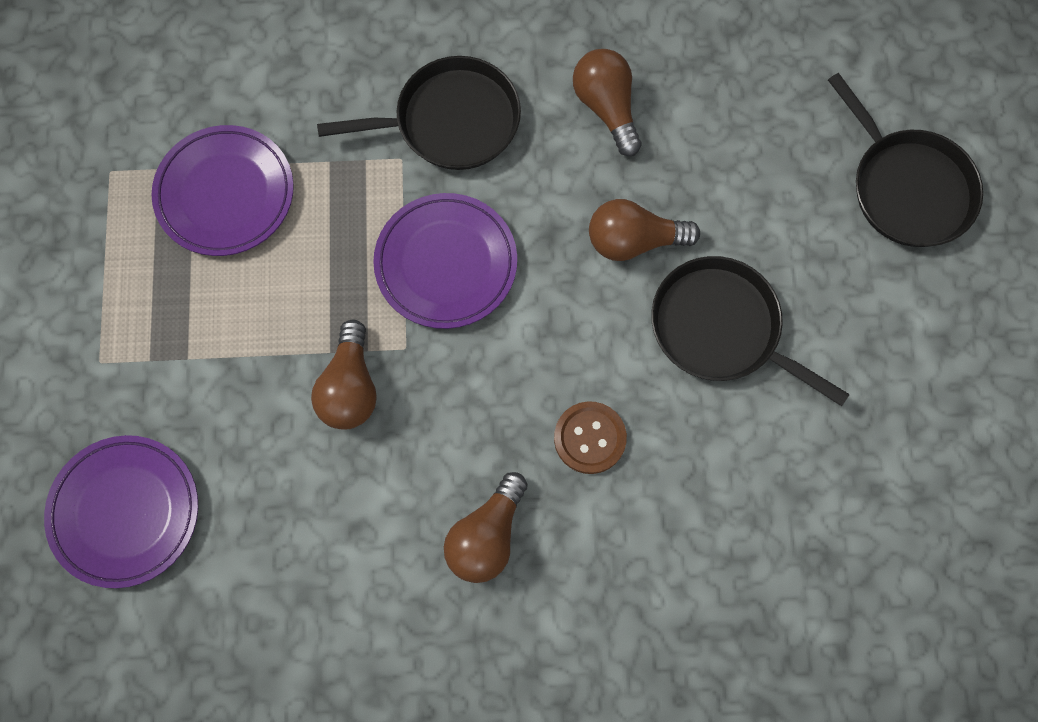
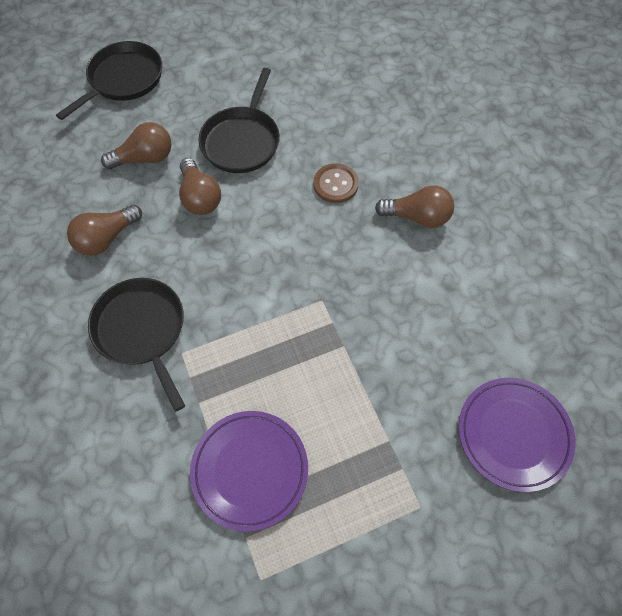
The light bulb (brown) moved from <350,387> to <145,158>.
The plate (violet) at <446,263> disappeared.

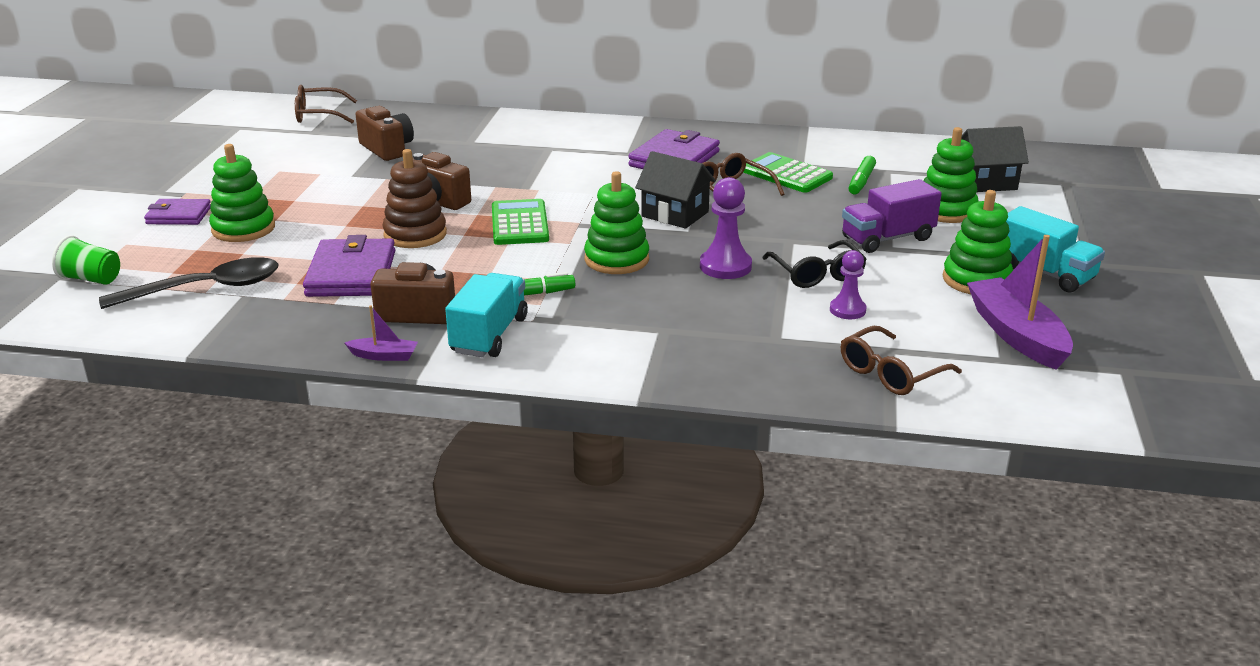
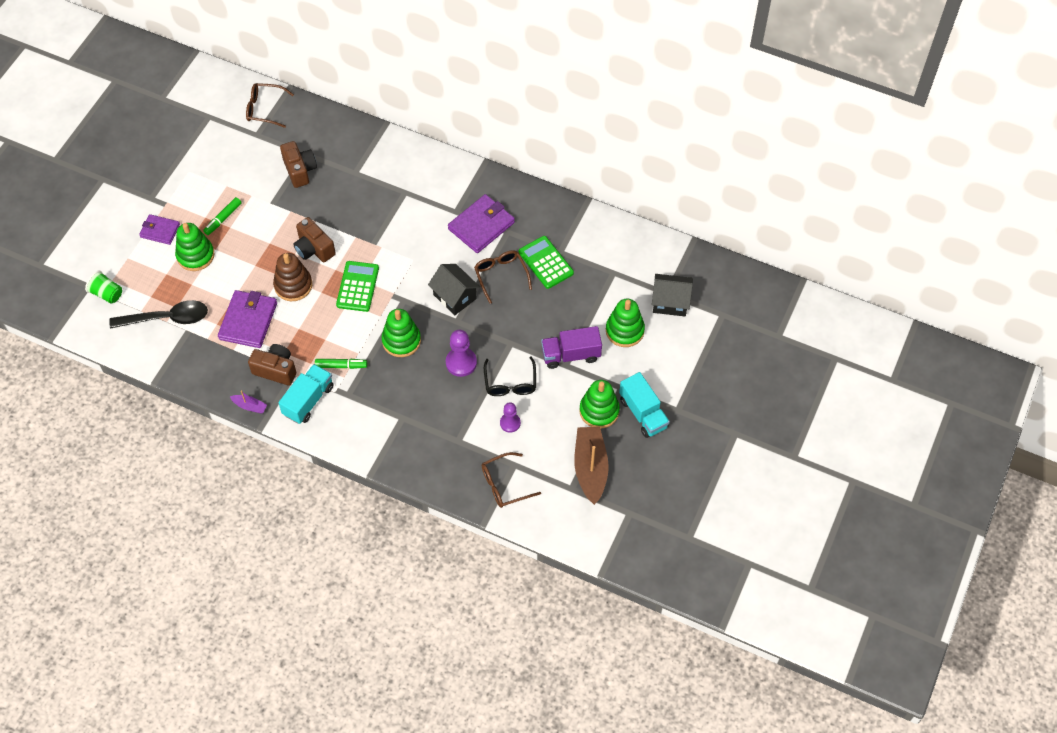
The felt pen (green) moved from <861,181> to <223,219>.
The toy boat (violet) at <1016,335> became the toy boat (brown) at <590,468>.

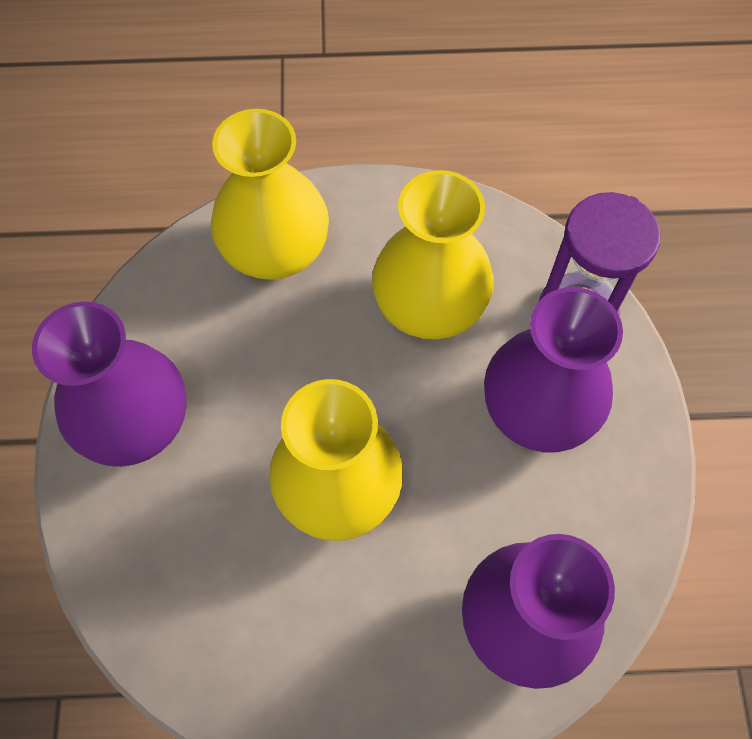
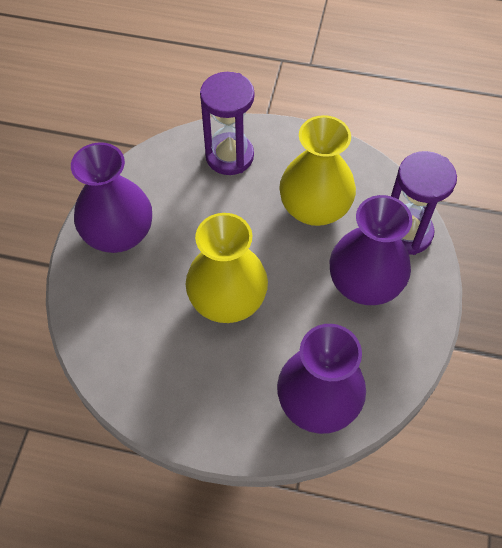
The flower vase (yellow) at <275,251> was replaced by the sandglass (violet) at <229,156>.

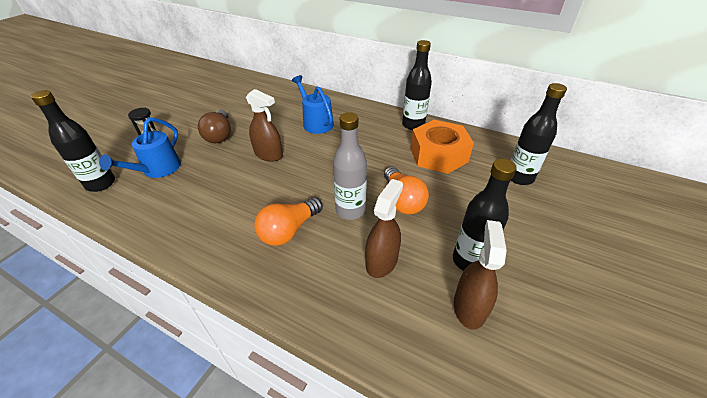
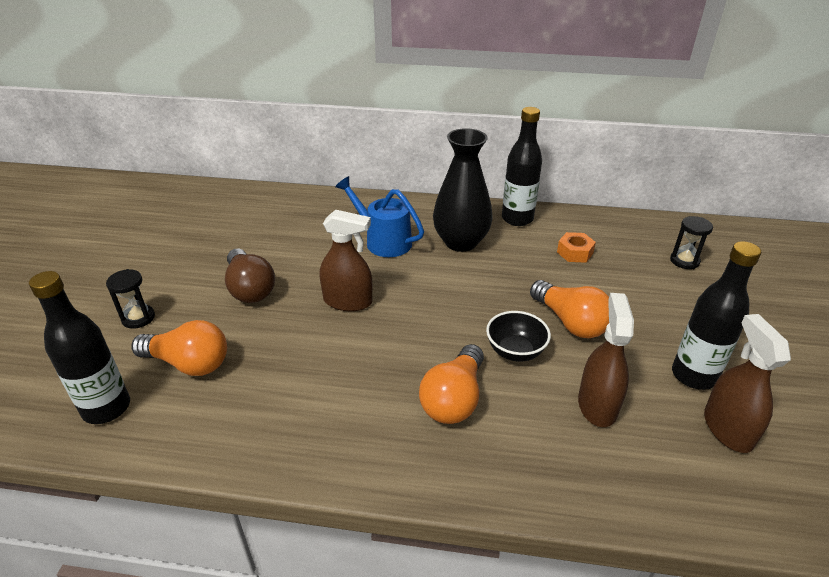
The sprinkling can (royal blue) at <157,170> was replaced by the light bulb (bright orange) at <188,363>.
The flower vase (ebony) at <461,242> appeared.
The drink bottle (grey) at <350,210> was replaced by the deep dish (ebony) at <515,351>.
The hexagon nut (bright orange) at <438,155> changed to 0.45 times the size.
The drink bottle (ebony) at <519,177> was replaced by the sandglass (ebony) at <684,261>.

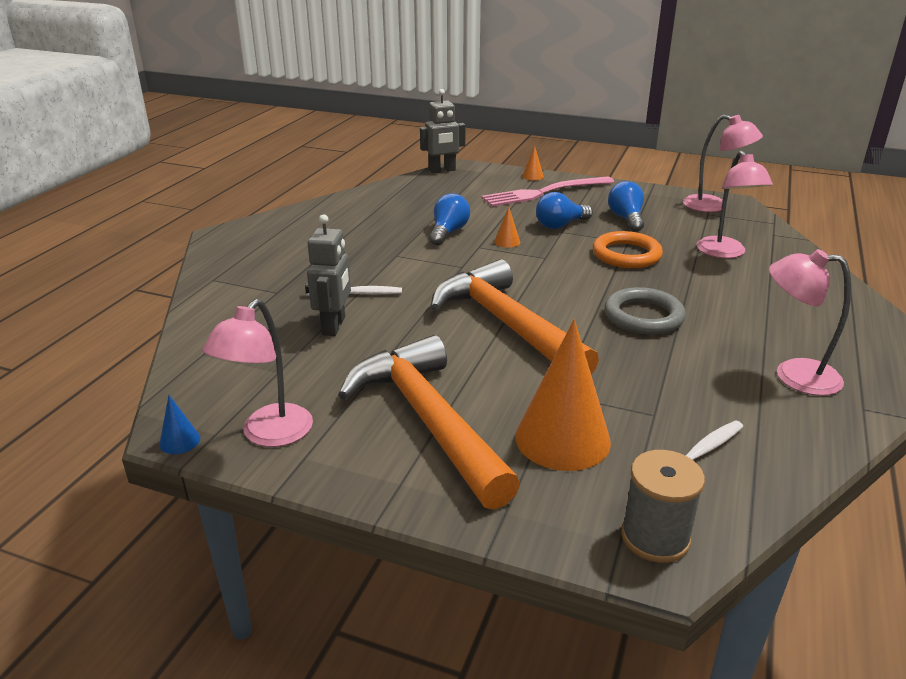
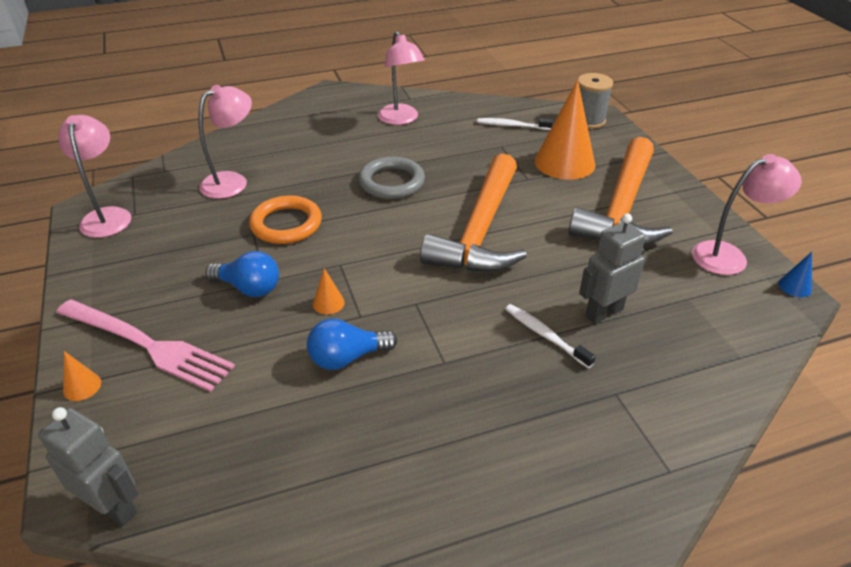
The light bulb (royal blue) at <626,219> disappeared.

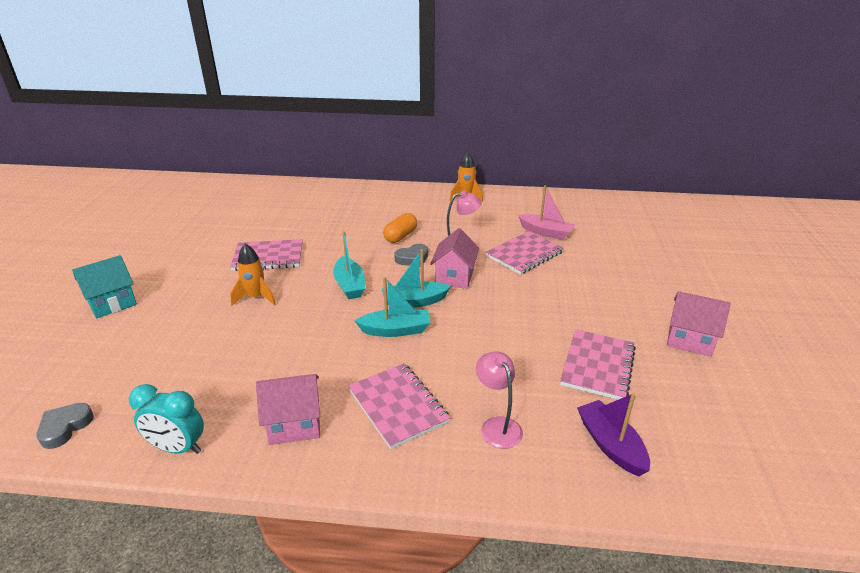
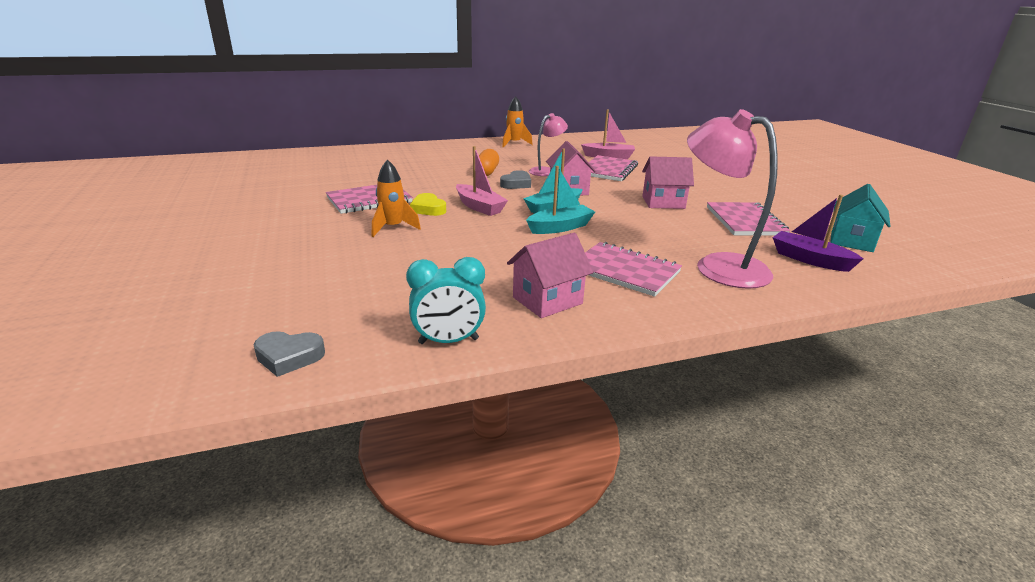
The heart (grey) at <65,427> turned 90 degrees counterclockwise.
The heart (yellow) at <428,209> appeared.
The toy boat (turquoise) at <349,285> became the toy boat (rose-pink) at <479,207>.
The toy house (rose-pink) moved from <690,340> to <663,202>.
The desk lamp (rose-pink) at <497,426> changed to 1.84 times the size.
The toy house (turquoise) moved from <112,303> to <851,241>.

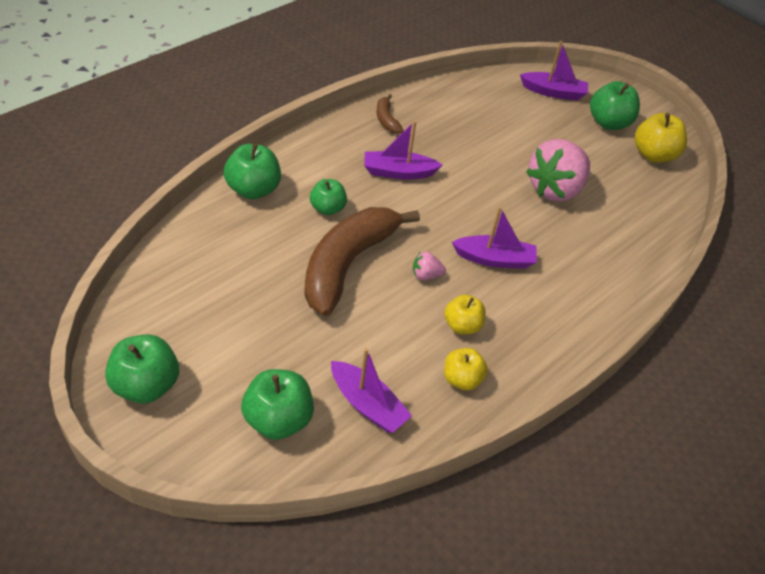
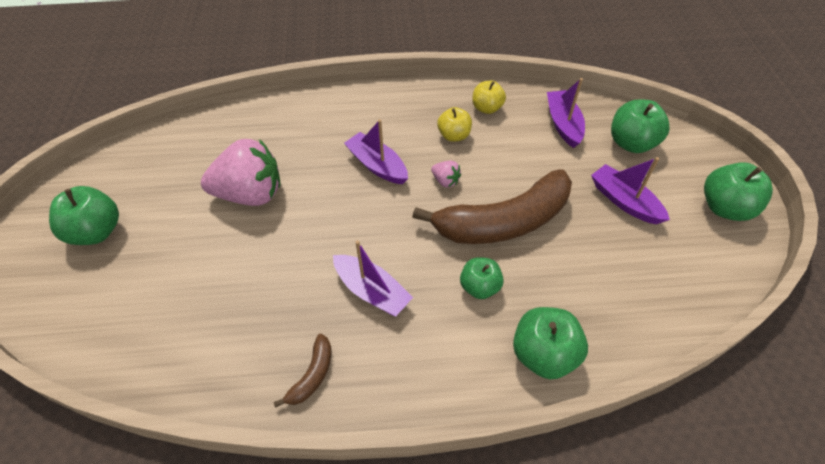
The toy boat (violet) moved from <553,92> to <624,201>.
The apple (yellow) at <653,155> disappeared.

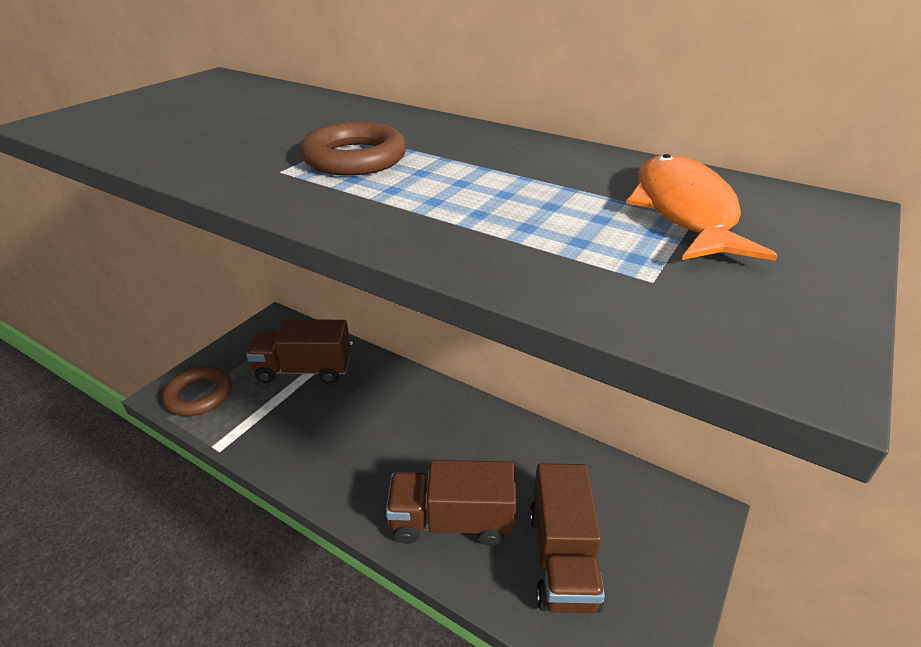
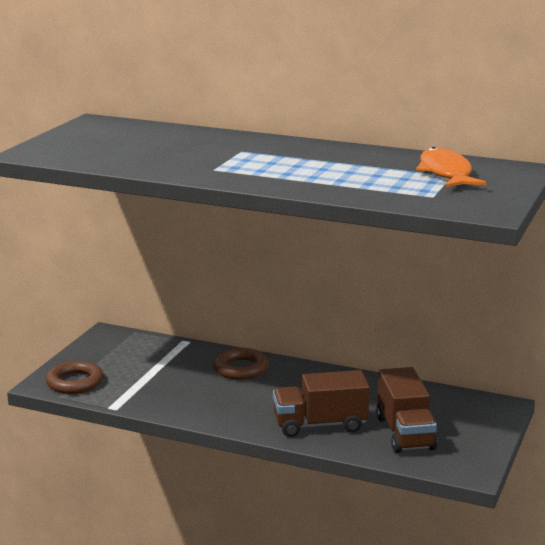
The ring (brown) moved from <355,158> to <240,368>.
The lorry (brown) at <304,370> disappeared.

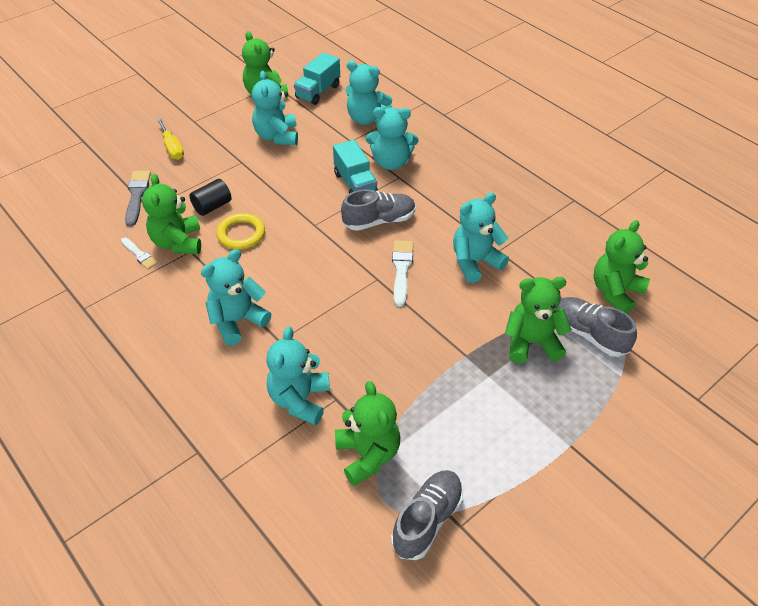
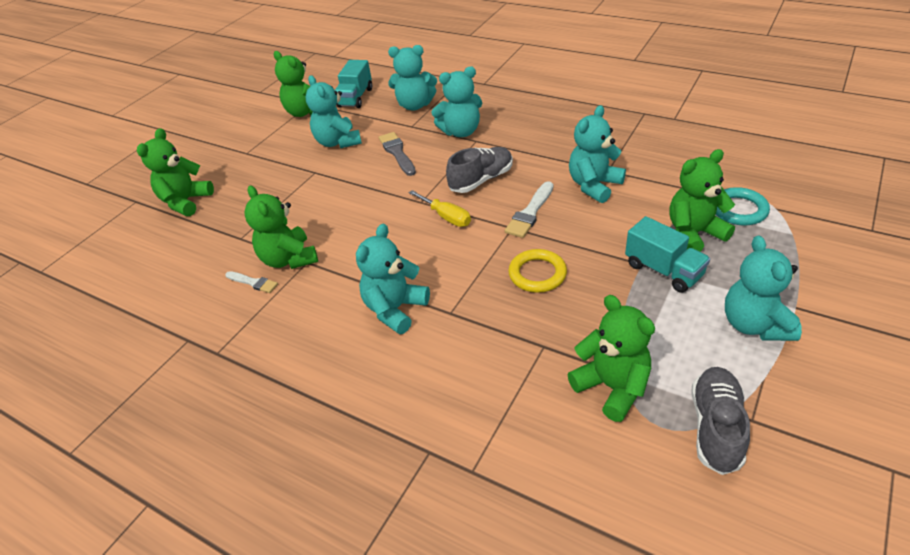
The stuffed bear (green) moved from <615,292> to <186,202>.
The paintbrush (grey) moved from <137,195> to <397,153>.
The hand screwdriver (yellow) moved from <172,148> to <446,217>.
The paintbrush (snow-white) at <401,270> turned 135 degrees counterclockwise.
The ring (yellow) moved from <241,234> to <537,274>.
The lorry (turquoise) moved from <355,184> to <663,270>.
The sneaker (grey) at <589,334> was replaced by the ring (turquoise) at <739,210>.
The stuffed bear (turquoise) moved from <300,400> to <754,324>.
The cylinder (ebony) at <212,206> disappeared.

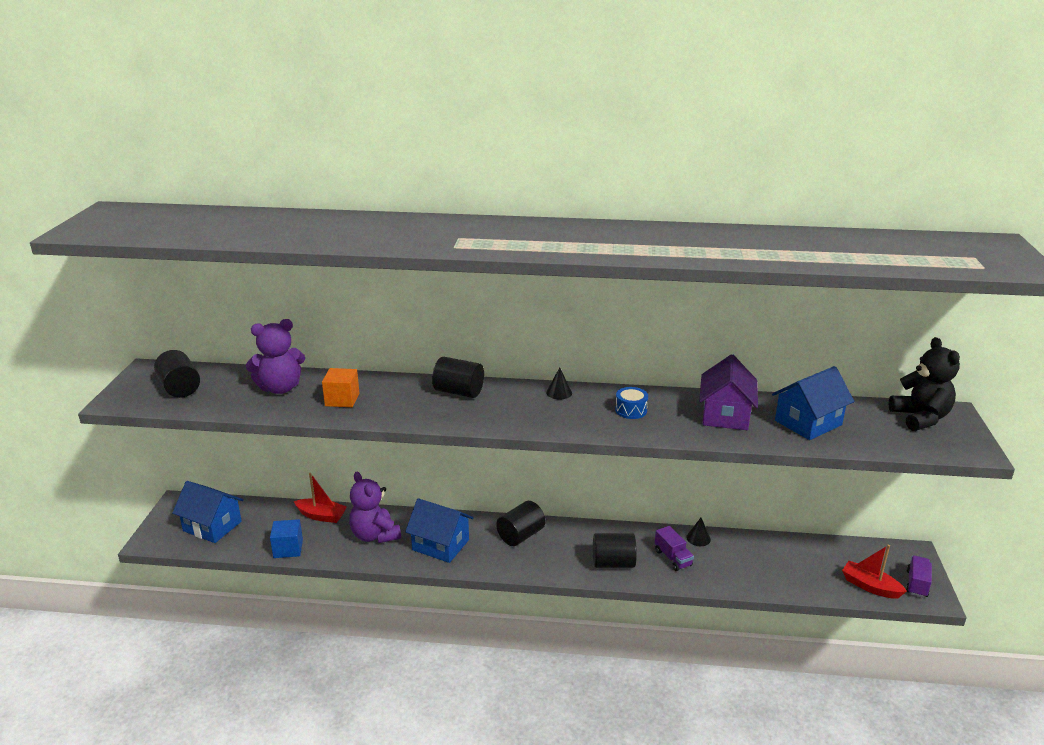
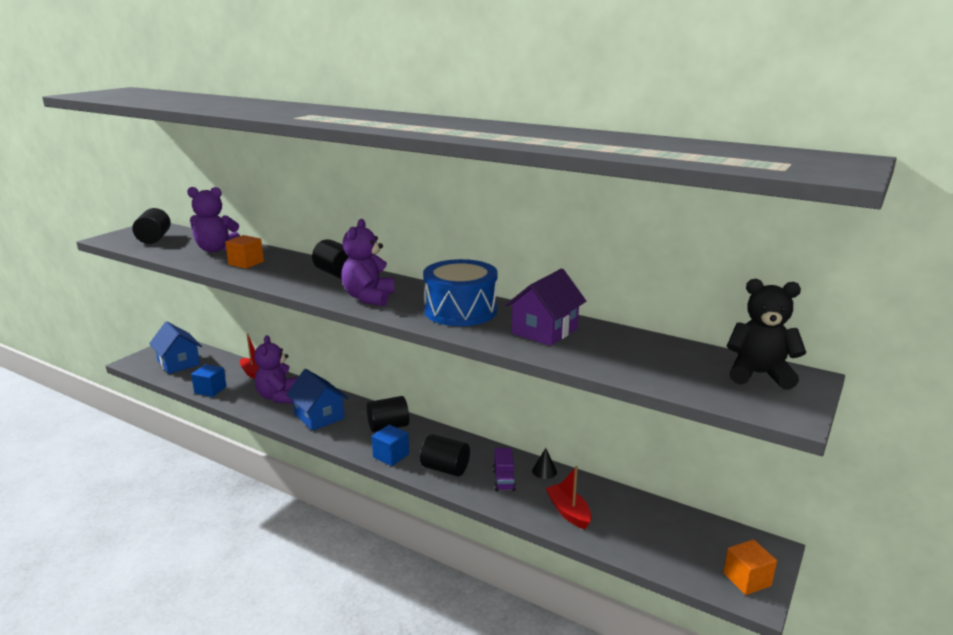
The stuffed bear (violet) at <369,298> appeared.
The block (royal blue) at <391,456> appeared.
The snare drum (royal blue) at <631,410> changed to 2.29 times the size.
The toy boat (crimson) moved from <870,586> to <568,512>.
The lorry (violet) at <916,584> was replaced by the block (bright orange) at <747,579>.
The stuffed bear (ebony) at <920,418> turned 90 degrees counterclockwise.
The cone shape (ebony) at <559,392> disappeared.
The toy house (royal blue) at <808,423> disappeared.

